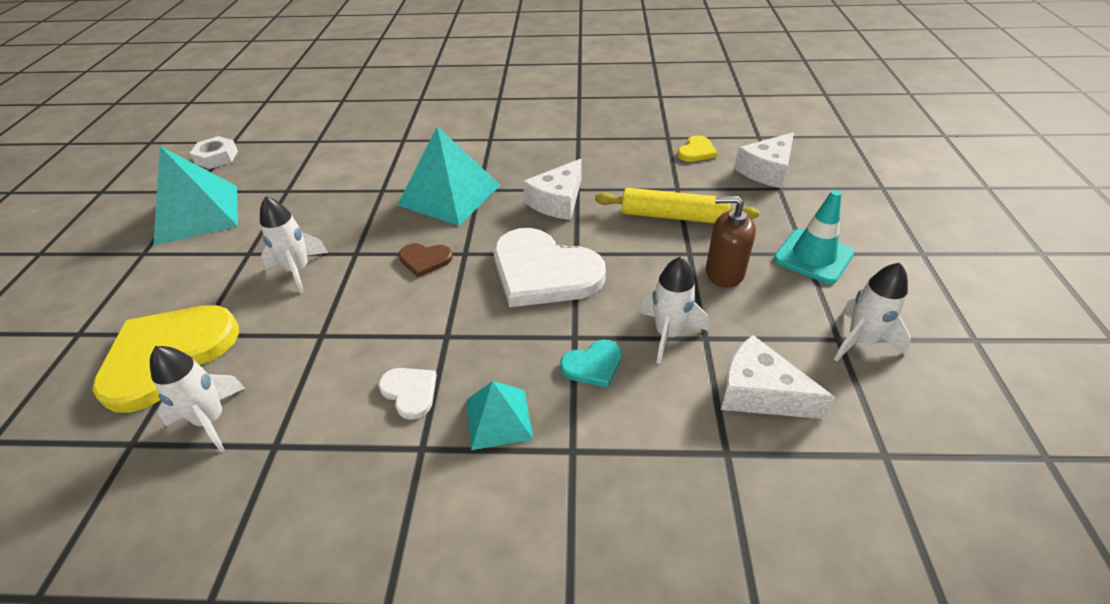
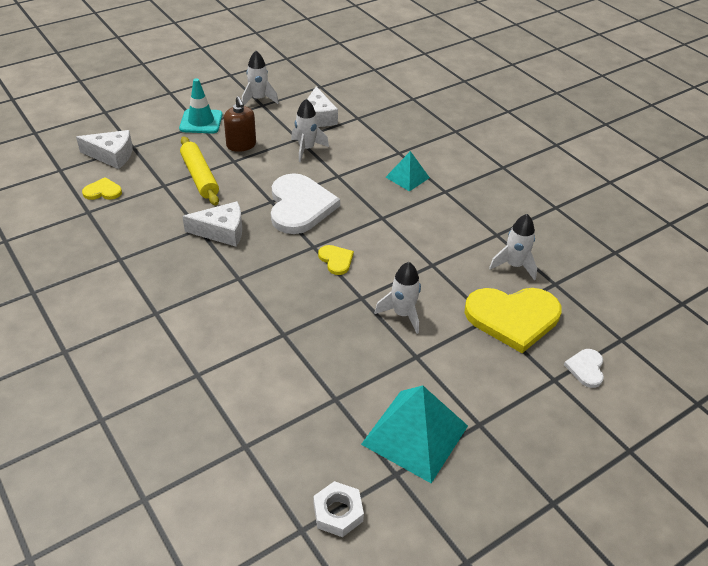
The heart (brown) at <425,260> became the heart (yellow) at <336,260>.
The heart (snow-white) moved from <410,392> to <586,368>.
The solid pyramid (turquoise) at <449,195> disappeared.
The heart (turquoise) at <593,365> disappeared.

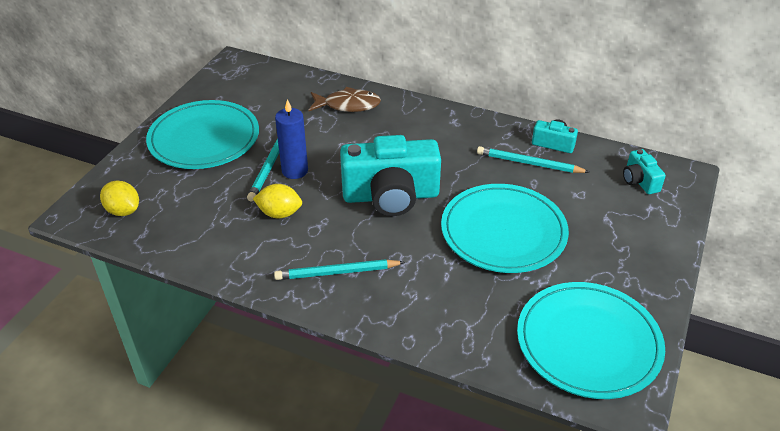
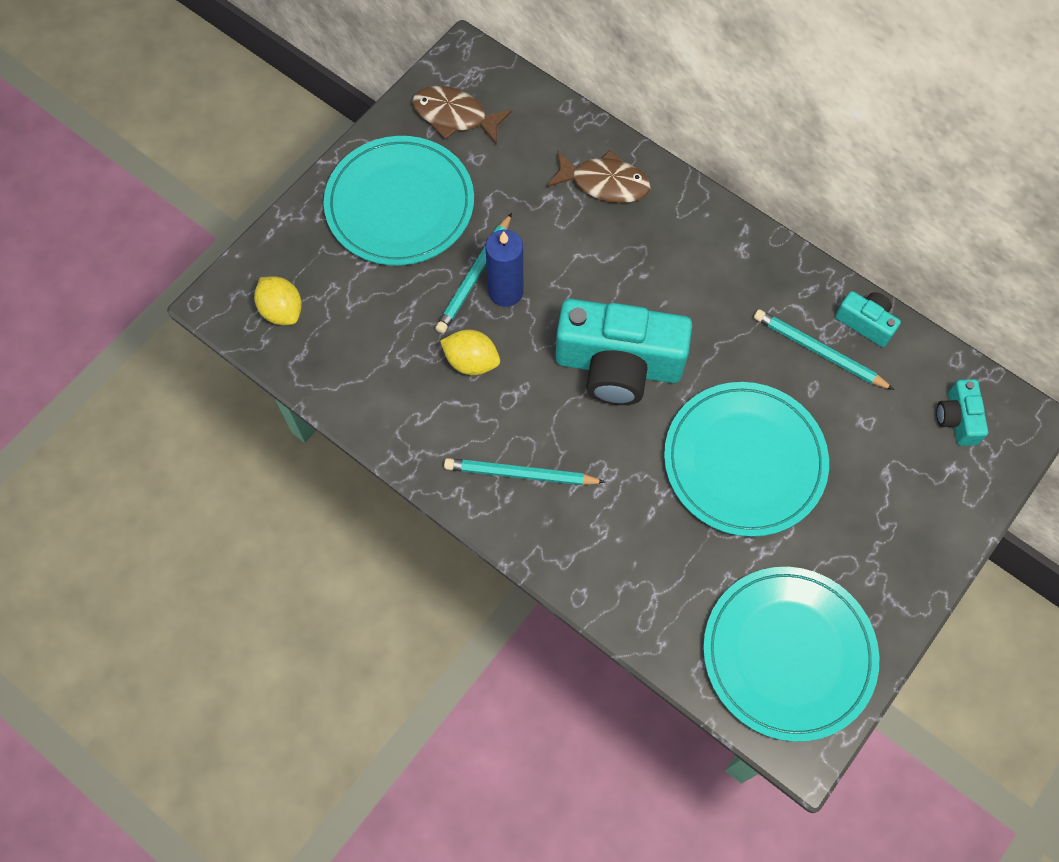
The fish (brown) at <455,116> appeared.

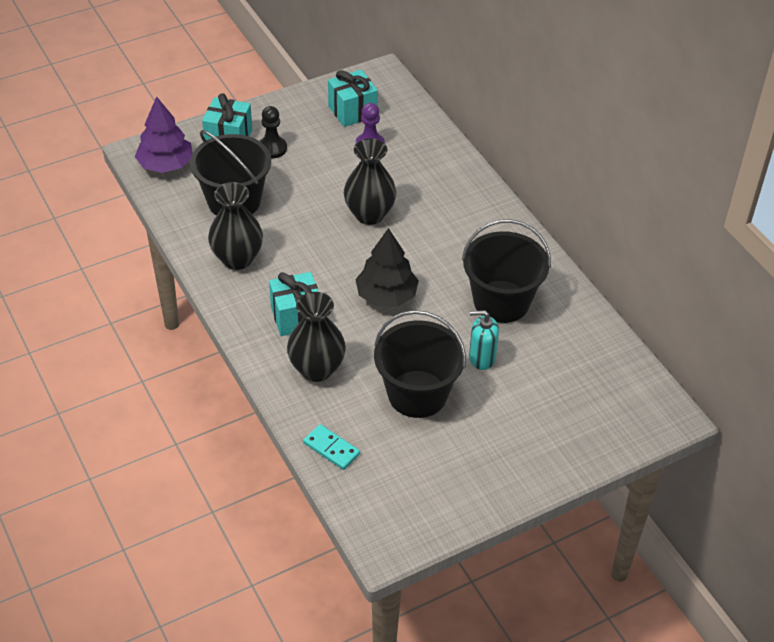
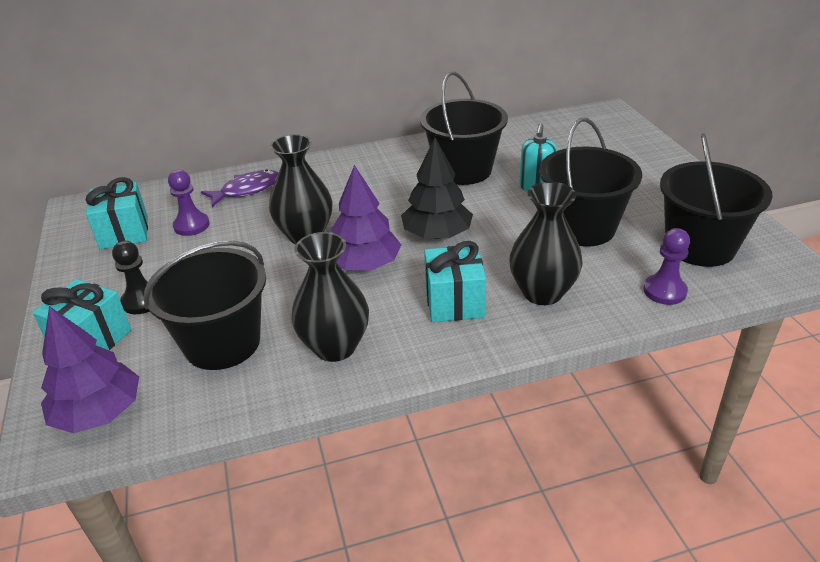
The fish (violet) at <247,190> appeared.
The toy tree (violet) at <364,264> appeared.
The domino piece (turquoise) at <331,448> was replaced by the chess pawn (violet) at <664,291>.
The bucket (ebony) at <700,246> appeared.

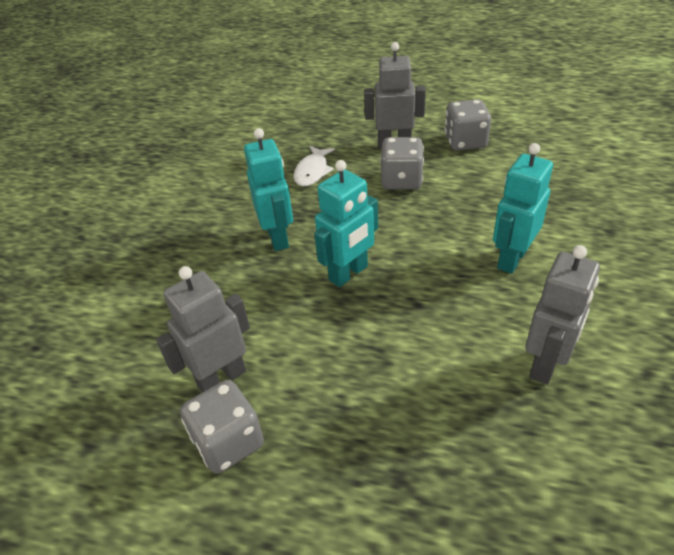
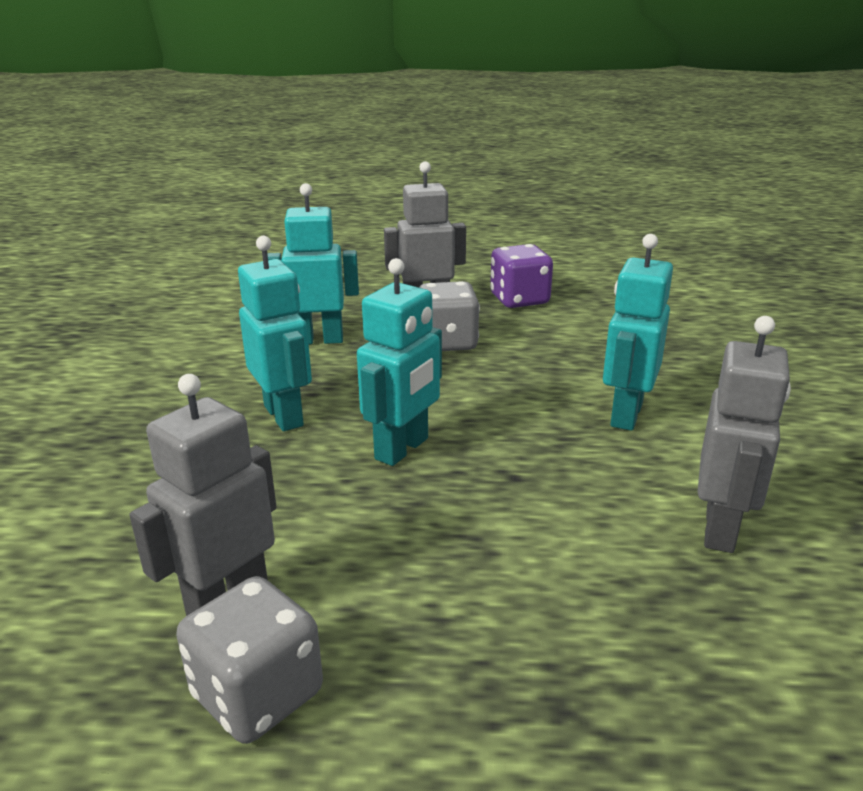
The fish (snow-white) at <312,171> was replaced by the robot (turquoise) at <318,340>.
The die (grey) at <465,142> became the die (violet) at <519,300>.

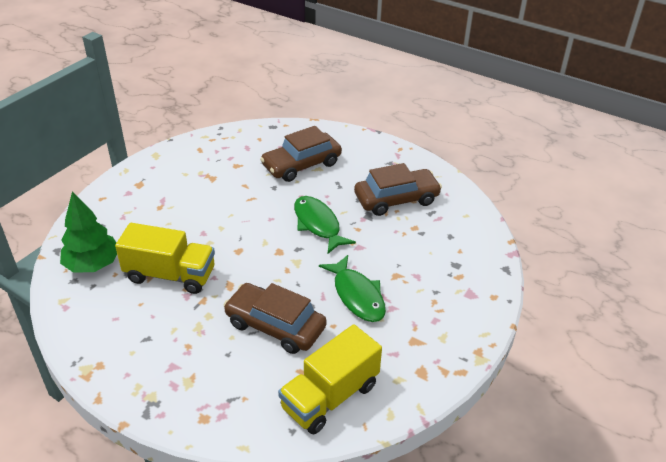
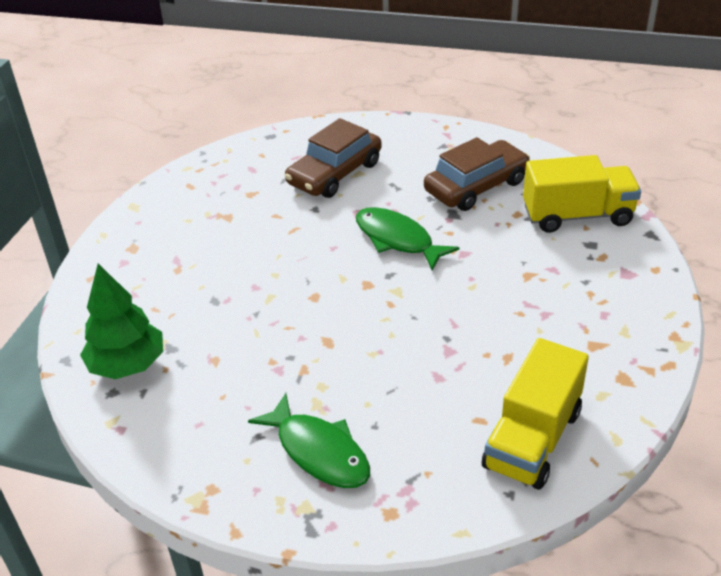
The fish (green) moved from <357,295> to <319,451>.
The lorry (yellow) moved from <170,275> to <577,215>.
The toy car (brown) at <275,326> disappeared.

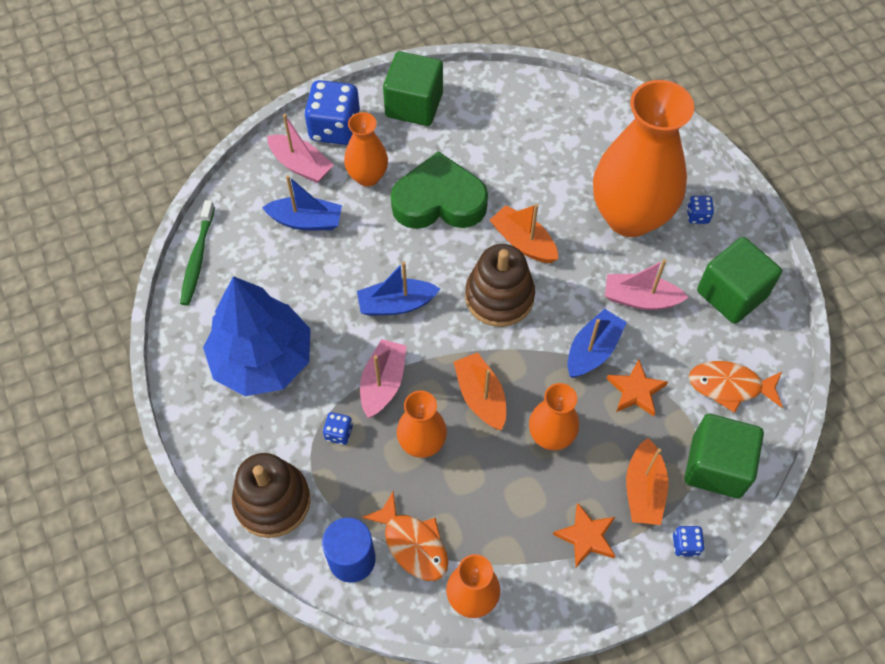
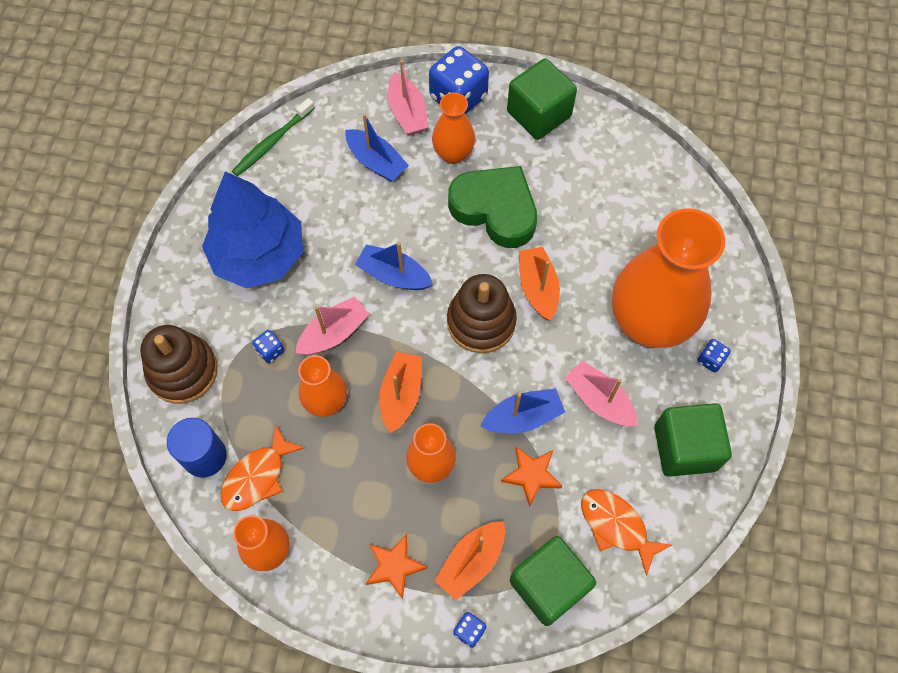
The fish (bright orange) at <413,544> turned 45 degrees clockwise.

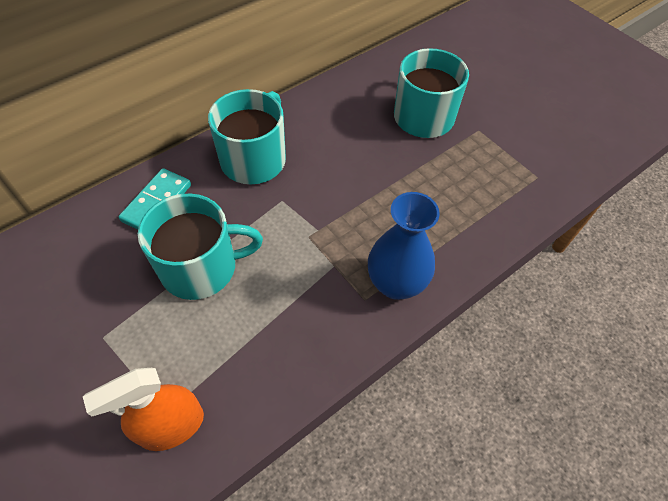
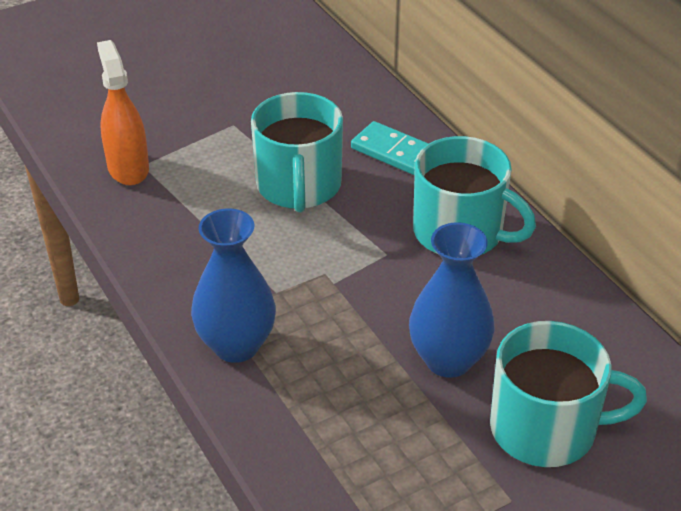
The flower vase (royal blue) at <448,360> appeared.

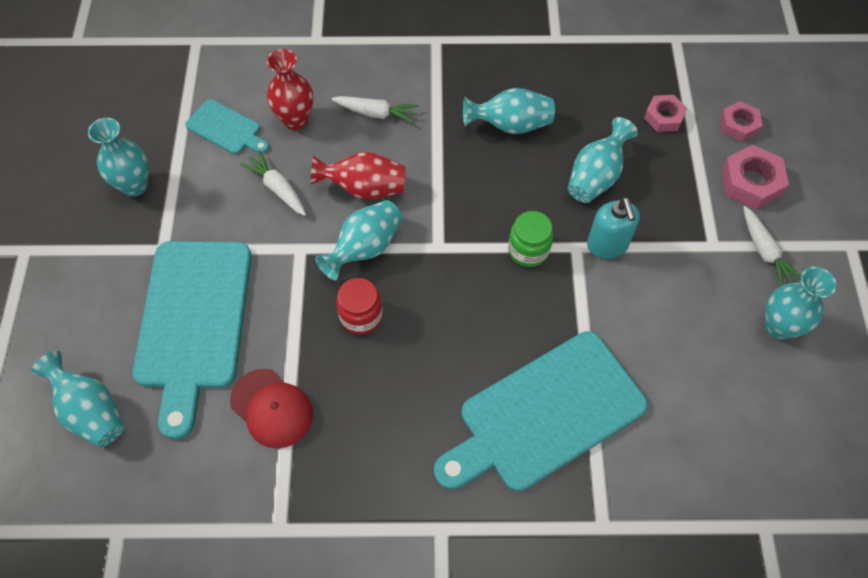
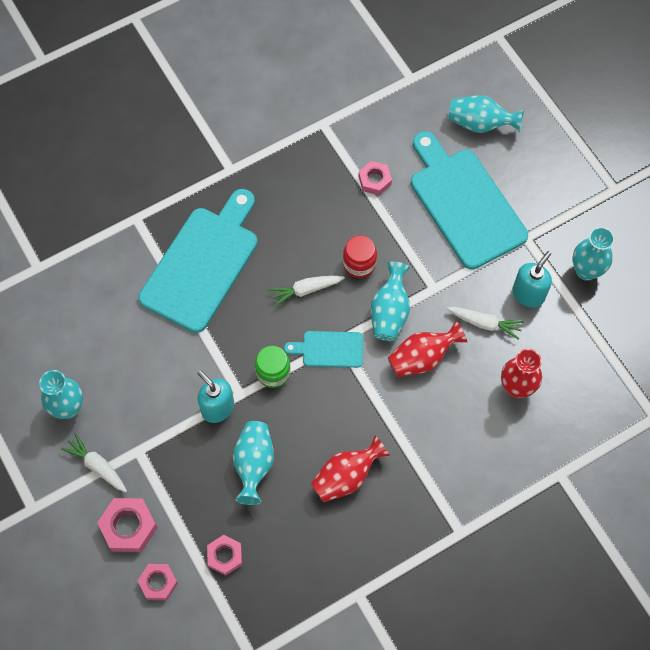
The carrot (snow-white) moved from <376,113> to <305,290>.
The cutting board (turquoise) moved from <226,128> to <329,349>.
The flower vase (turquoise) at <510,125> became the flower vase (crimson) at <346,476>.
The peaked cap (crimson) at <272,408> was replaced by the hexagon nut (rose-pink) at <374,180>.
The pump bottle (turquoise) at <528,294> appeared.

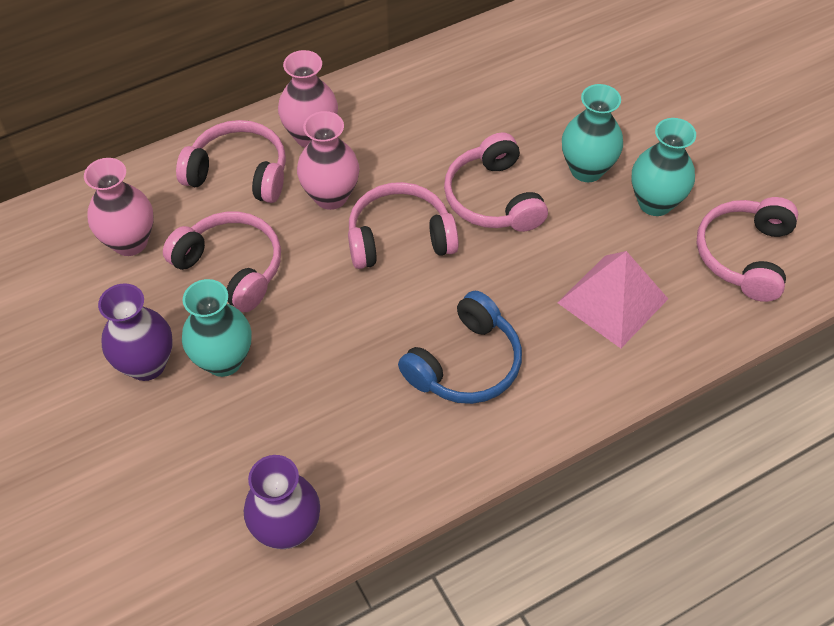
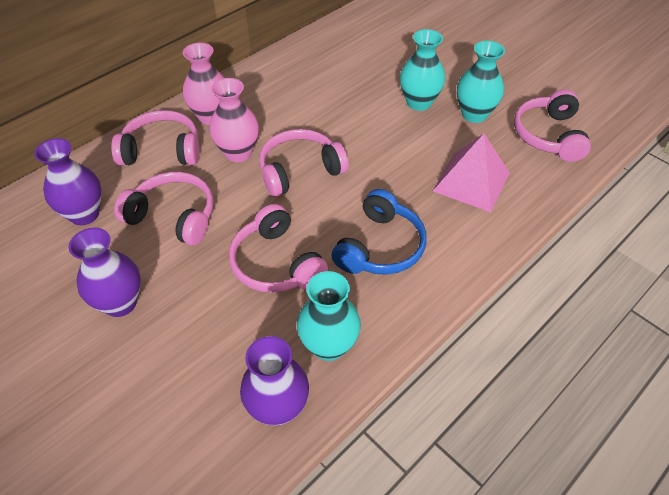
The flower vase (rose-pink) at <130,242> became the flower vase (violet) at <84,214>.
The headphones (rose-pink) moved from <493,198> to <276,263>.
The flower vase (turquoise) moved from <223,360> to <329,345>.

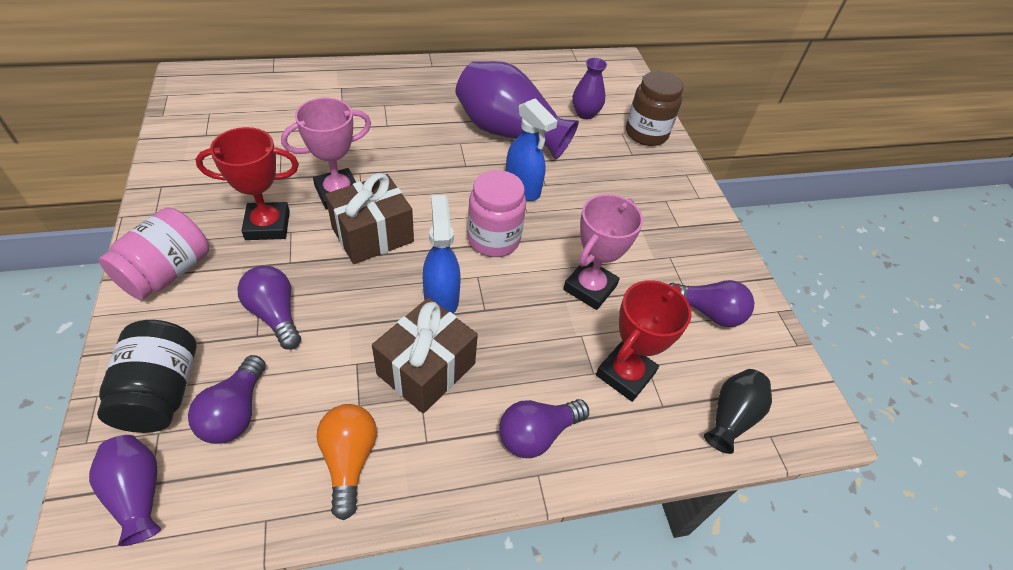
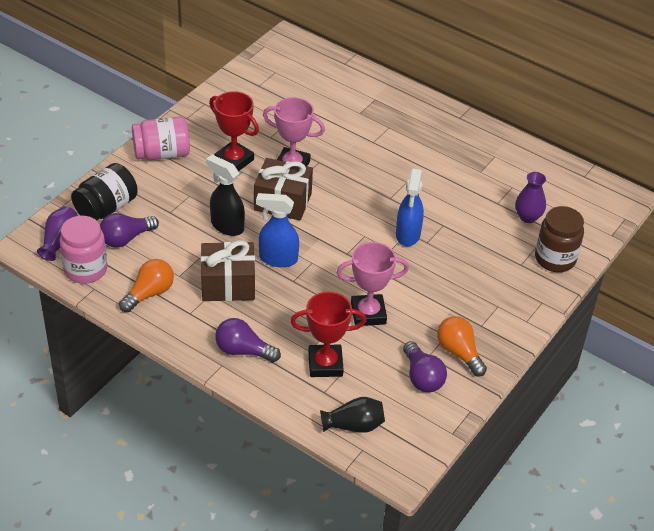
The jar (rose-pink) moved from <493,239> to <85,269>.
The spray bottle (ebony) at <227,226> appeared.
The spray bottle (royal blue) at <441,298> turned 120 degrees counterclockwise.
The light bulb (bright orange) at <459,352> appeared.
The light bulb (violet) at <275,314> disappeared.
The flower vase (violet) at <508,132> disappeared.

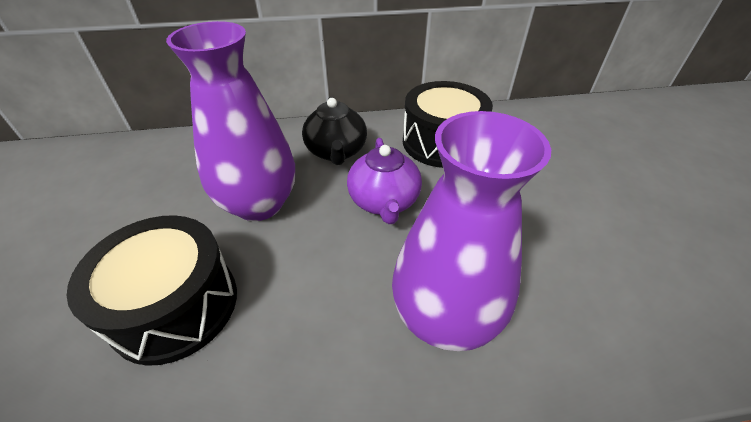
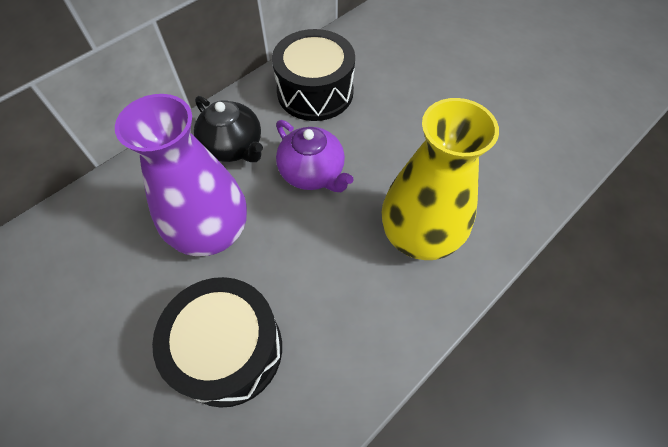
The flower vase (violet) at <444,317> became the flower vase (yellow) at <418,236>.

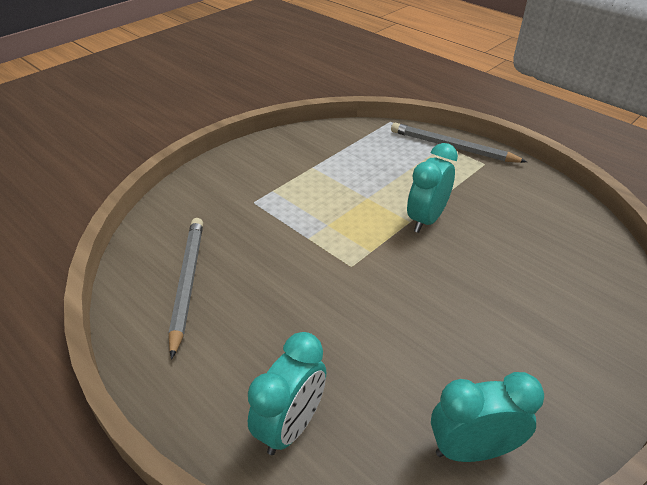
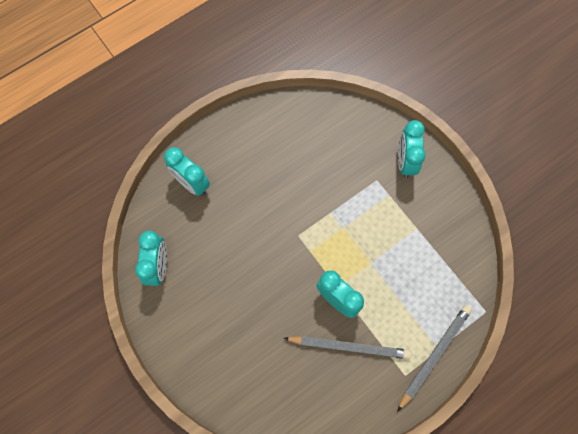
The lead pencil (grey) moved from <187,283> to <349,347>.
The clock (turquoise) at <405,162> appeared.

